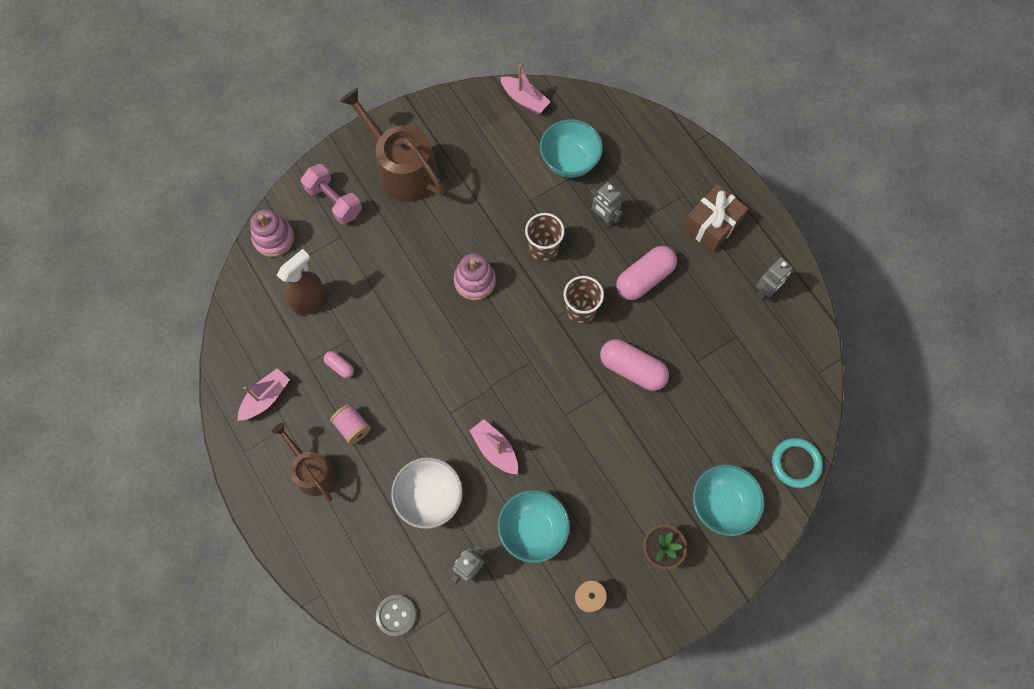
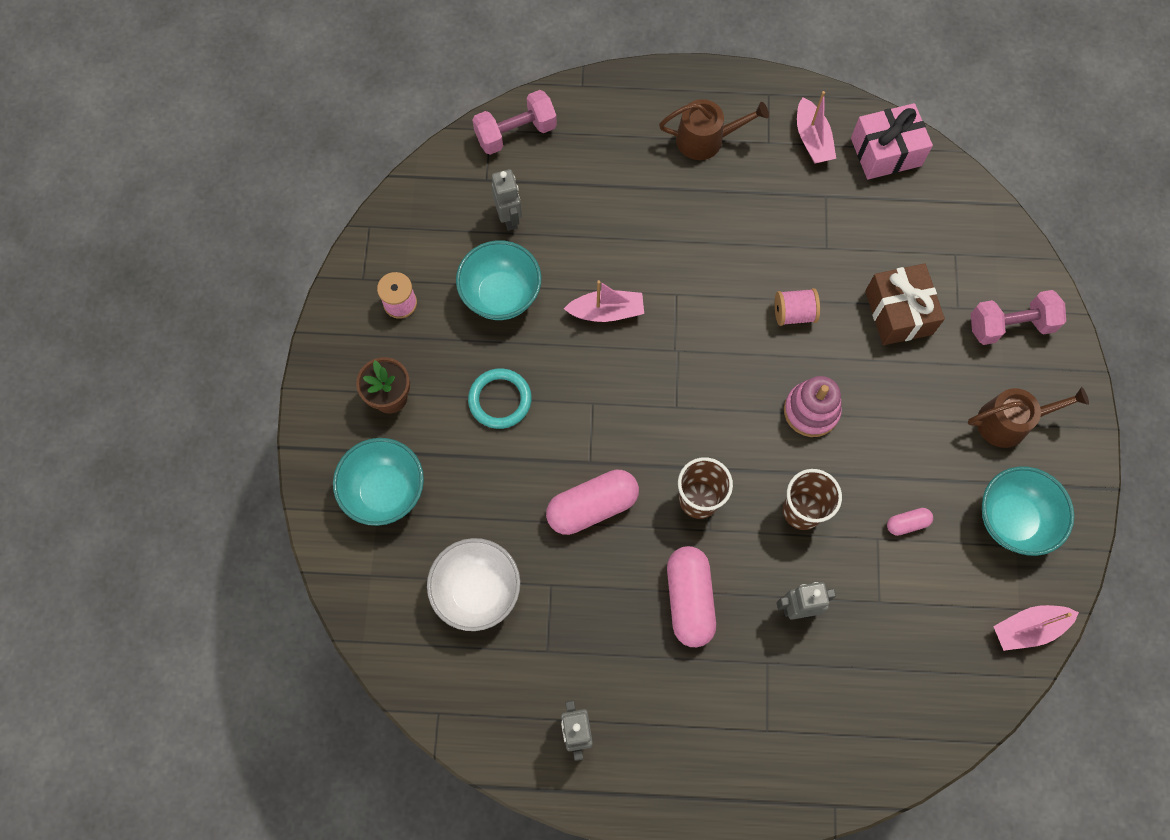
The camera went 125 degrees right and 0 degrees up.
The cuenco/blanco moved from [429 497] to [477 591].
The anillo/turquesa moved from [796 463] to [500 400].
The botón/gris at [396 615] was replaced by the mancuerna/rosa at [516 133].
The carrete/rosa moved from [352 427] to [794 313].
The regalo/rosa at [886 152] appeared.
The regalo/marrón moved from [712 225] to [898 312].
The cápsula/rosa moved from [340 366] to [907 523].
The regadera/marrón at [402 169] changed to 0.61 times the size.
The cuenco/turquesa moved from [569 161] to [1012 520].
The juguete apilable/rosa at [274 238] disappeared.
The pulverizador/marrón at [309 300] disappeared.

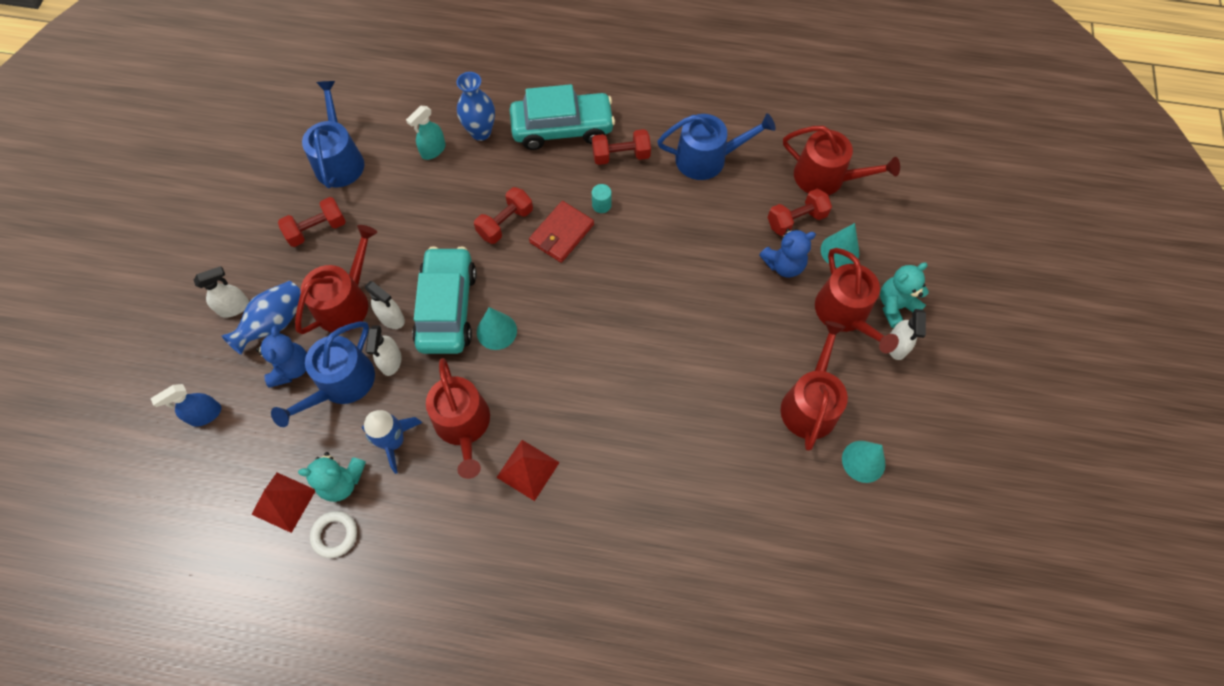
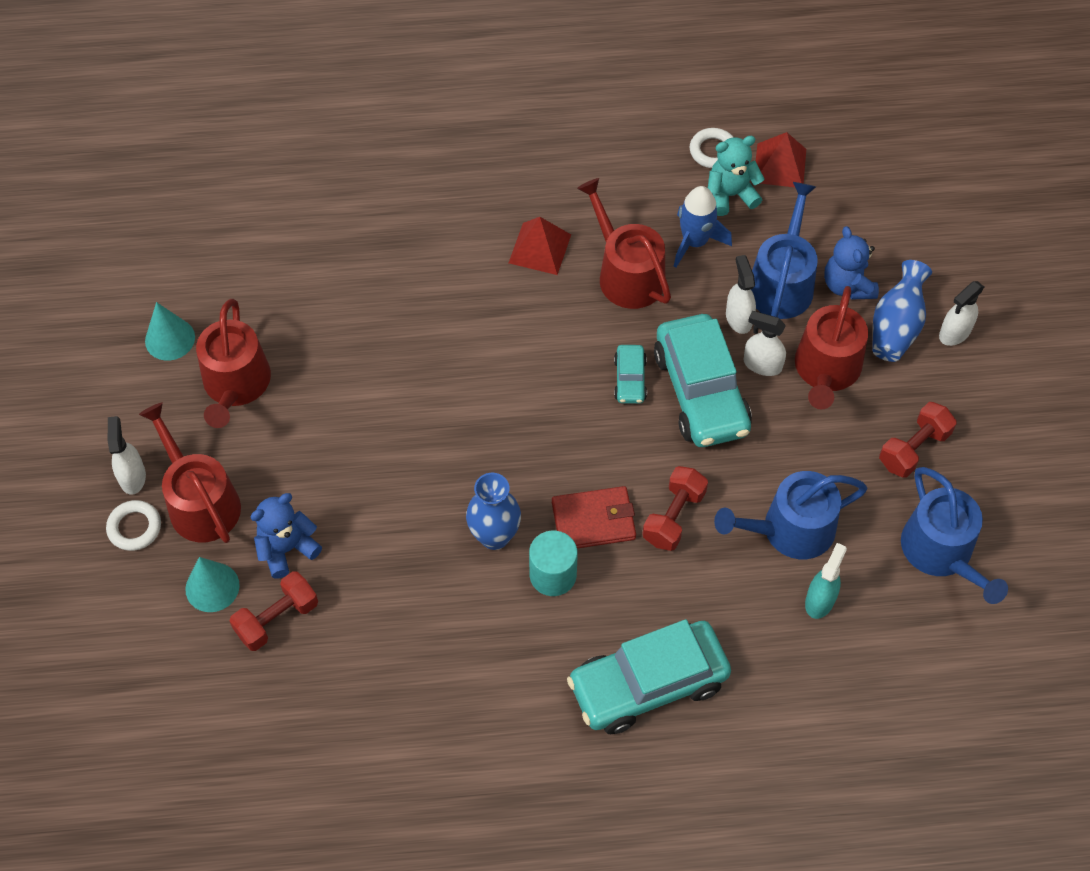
The camera went 165 degrees right and 5 degrees down.
The osito/turquesa at [895 306] was replaced by the anillo/blanco at [134 527].
The florero/azul moved from [481 132] to [494 536].
The cilindro/turquesa at [601 205] changed to 1.70 times the size.
The cartera/rojo at [561 233] turned 60 degrees clockwise.
The cono/turquesa at [496 331] was replaced by the coche/turquesa at [630 379].
The regadera/azul moved from [707 158] to [789 530].
The pulverizador/azul at [205 414] disappeared.
The mancuerna/rojo at [621 156] disappeared.
The regadera/rojo at [826 178] disappeared.

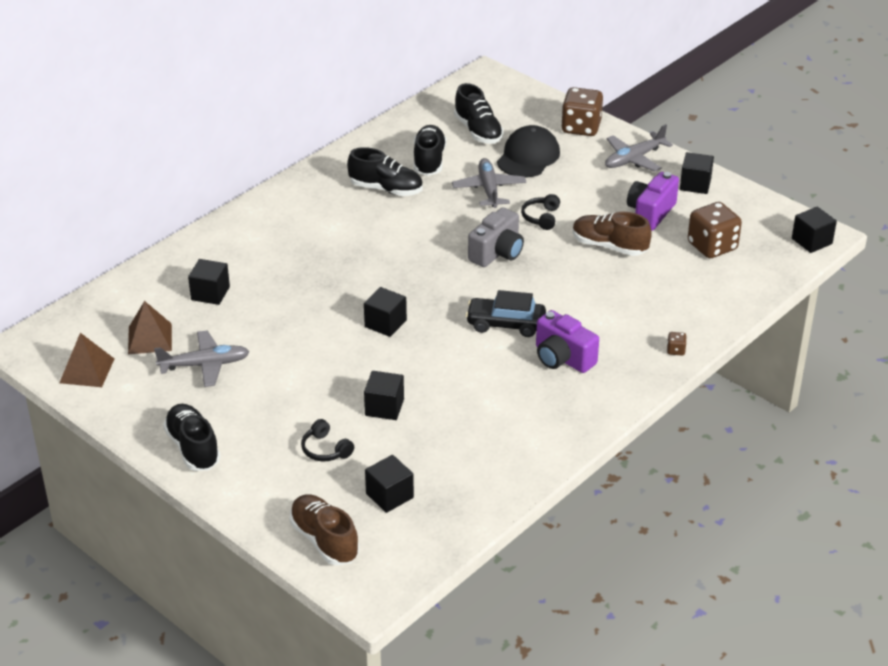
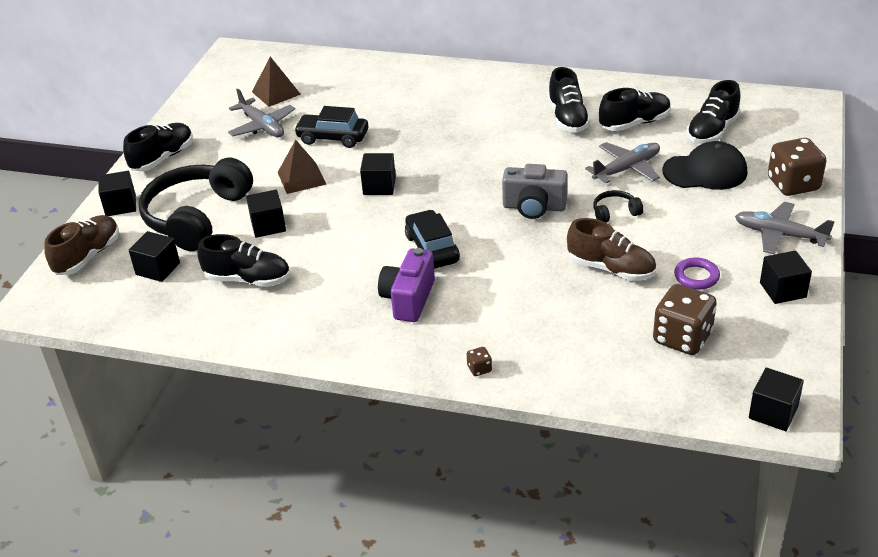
The camera went 65 degrees right and 0 degrees up.
The cubo/negro moved from [210 293] to [120 205].
The auriculares/negro at [325 449] changed to 2.42 times the size.
The zapato/negro at [248 279] appeared.
The pirámide/marrón moved from [87 370] to [301 178].
The coche/negro at [333 138] appeared.
The zapato/marrón at [609 246] turned 120 degrees clockwise.
The cámara/morado at [650 213] was replaced by the anillo/morado at [696 276].

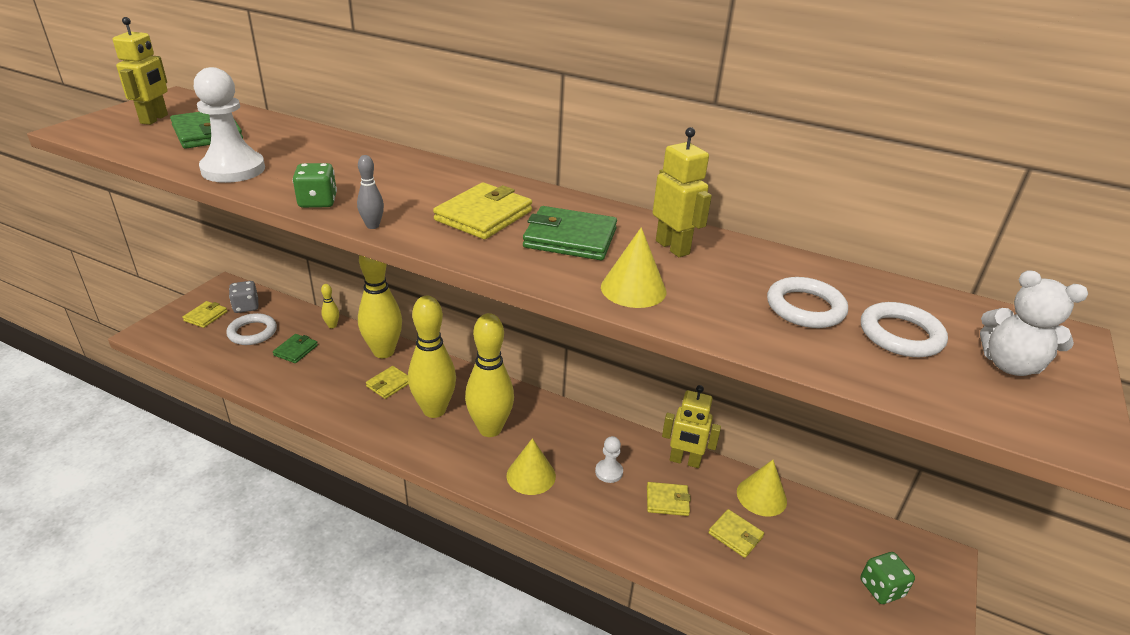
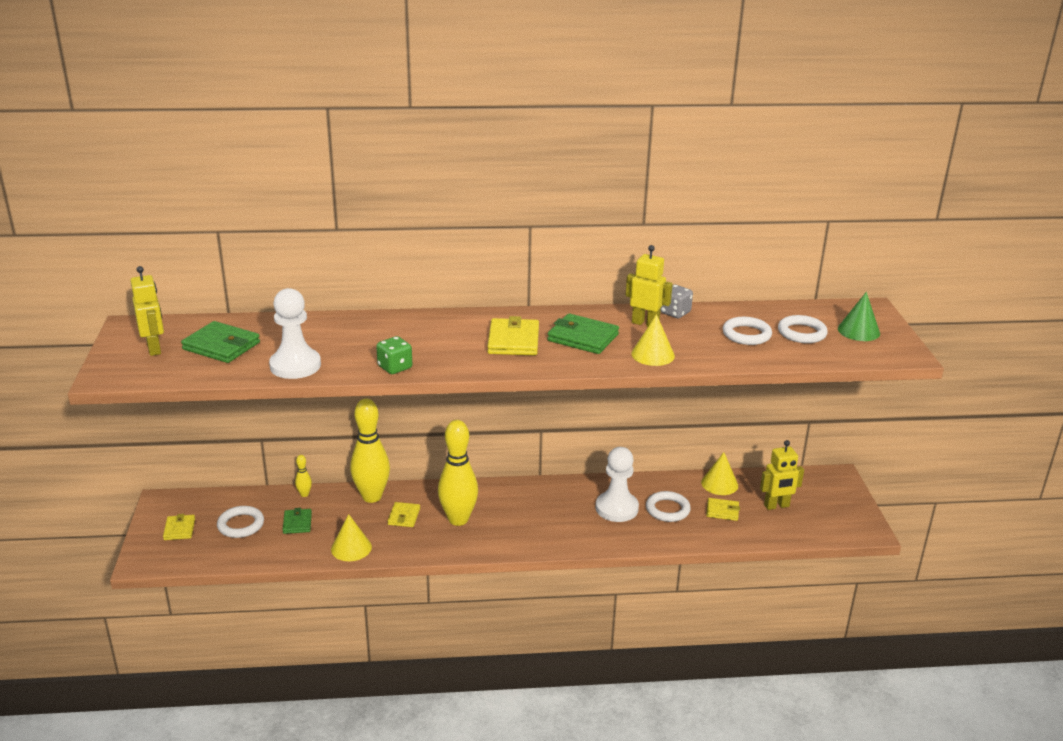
The camera went 30 degrees left and 5 degrees down.
The cono/amarillo moved from [531 475] to [351 548].
The cartera/verde at [570 238] turned 45 degrees clockwise.
The peón/blanco at [609 472] changed to 1.98 times the size.
The cartera/amarillo at [667 501] was replaced by the anillo/blanco at [667 509].
The dado/gris moved from [246 307] to [675 313].
The robot/amarillo moved from [684 461] to [776 506].
The osito/blanco at [1009 365] was replaced by the cono/verde at [858 331].
The bolo/gris at [372 226] disappeared.
The bolo/amarillo at [490 429] disappeared.
The dado/verde at [881 588] disappeared.

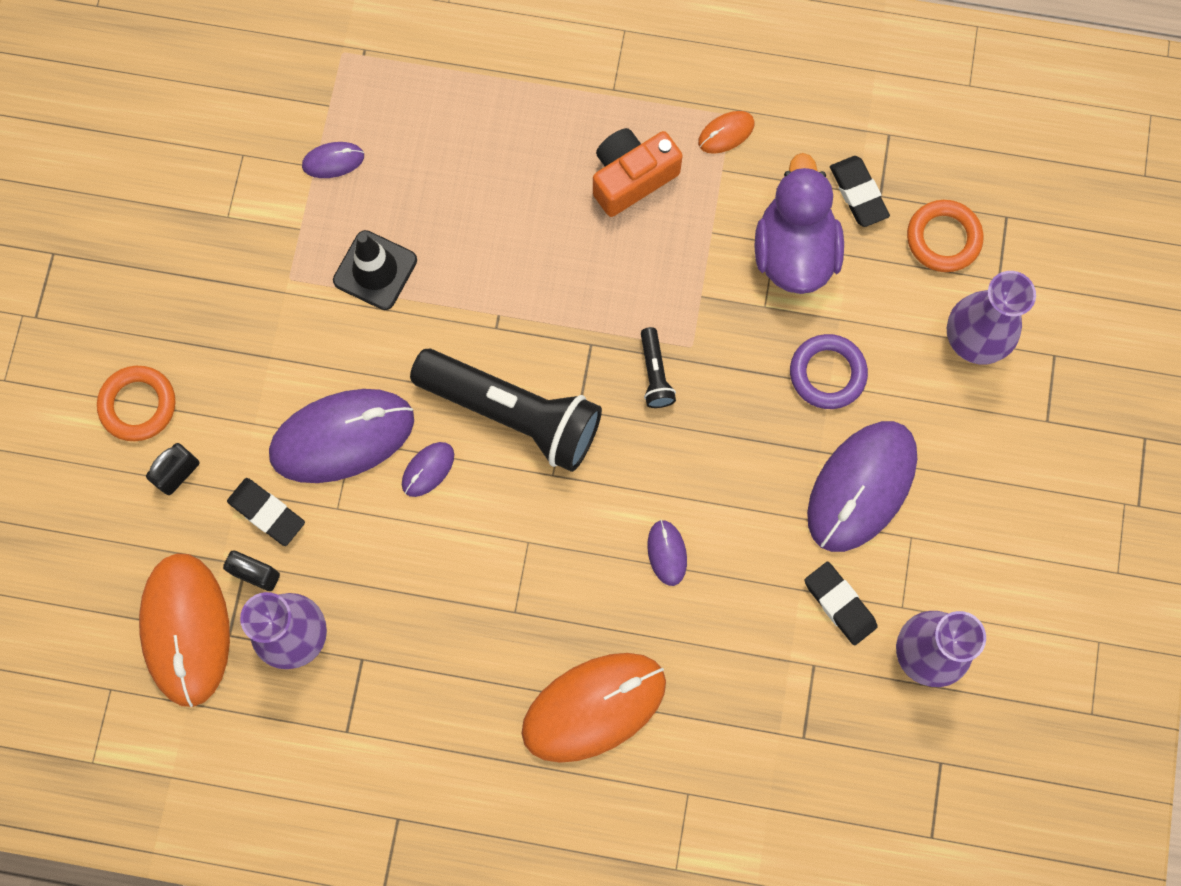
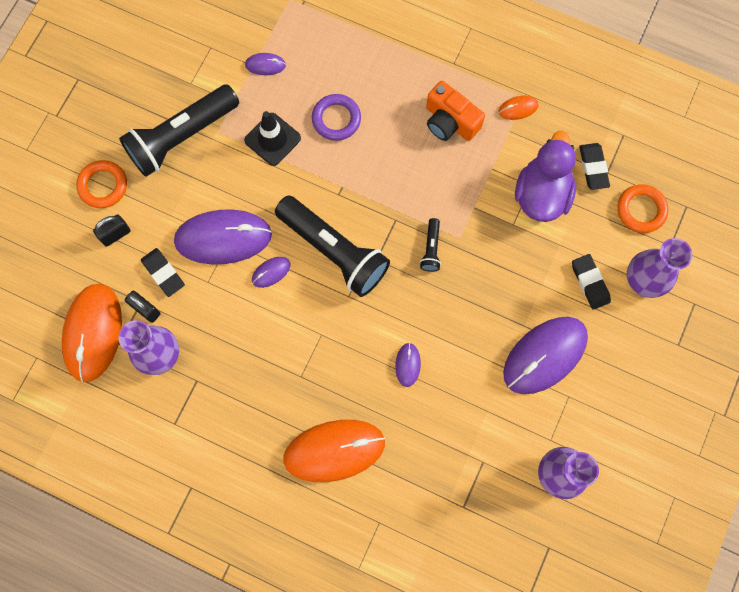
The camera went 15 degrees right and 0 degrees up.
The lámpara de mano/negro at [182 137] appeared.
The anillo/morado moved from [827 373] to [336 119].
The cámara/naranja at [631 178] turned 120 degrees counterclockwise.
The goma de borrar/negro moved from [839 604] to [590 282].

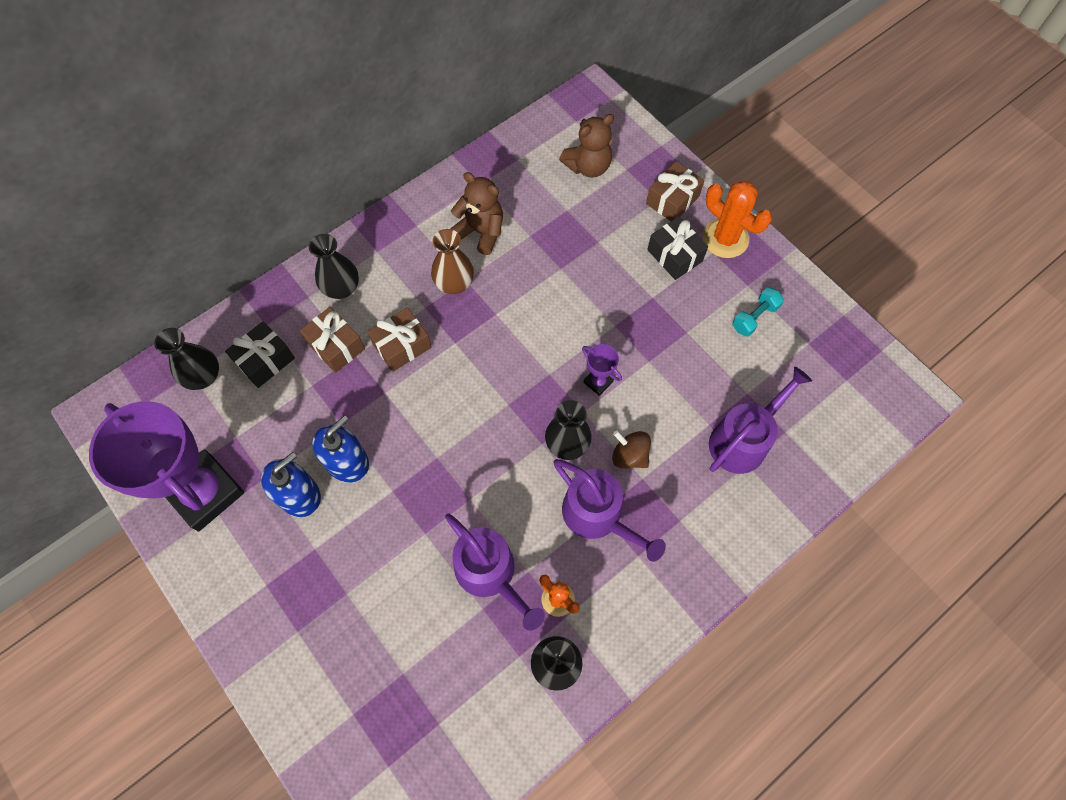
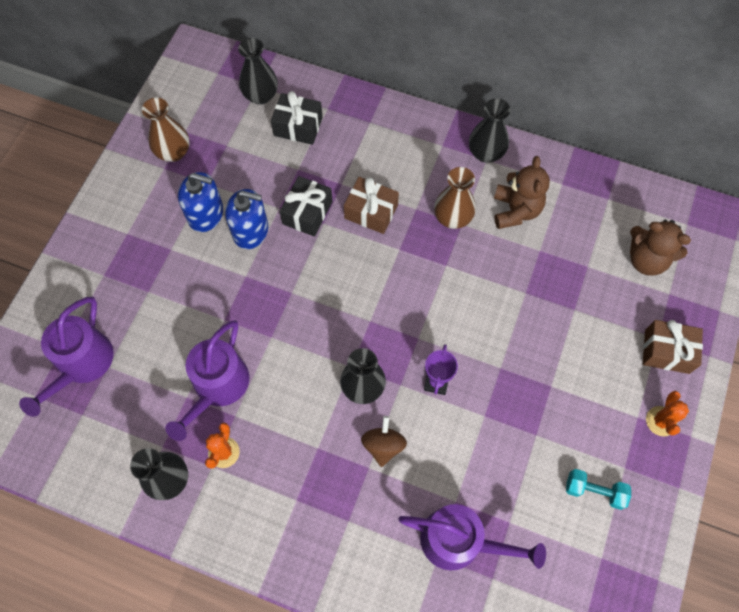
The camera went 60 degrees right and 0 degrees up.
The regadera/morado moved from [597 516] to [82 364].
The trofeo/morado at [205 492] was replaced by the florero/marrón at [173 152].
The regalo/negro moved from [674 255] to [307 213].
The florero/negro moved from [341 288] to [486 153].
The cactus/naranja at [725 238] changed to 0.59 times the size.
The regalo/marrón at [336 346] disappeared.

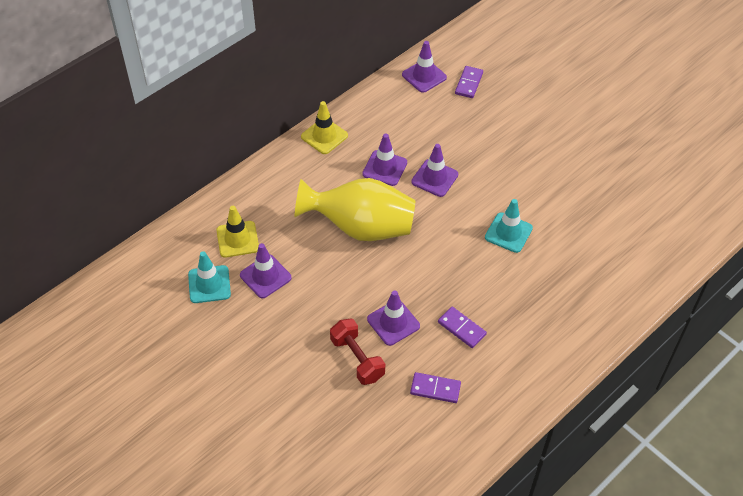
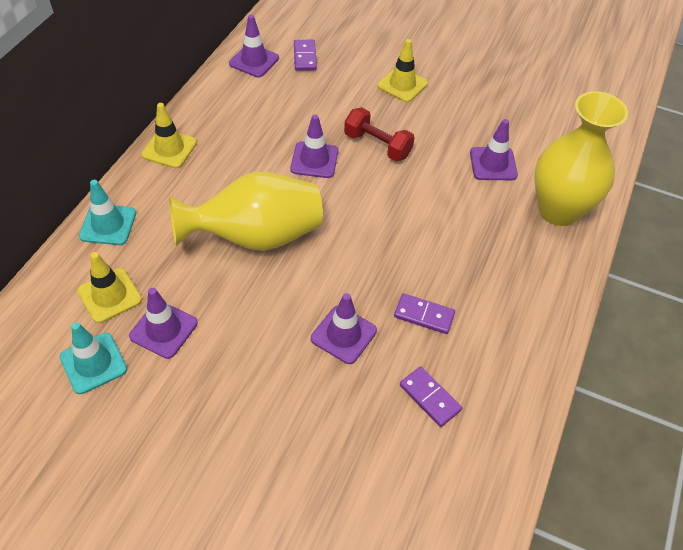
The camera went 25 degrees left and 0 degrees up.
The cono de tráfico/turquesa moved from [508 233] to [108 225].
The mancuerna/rojo moved from [357 359] to [377 145].
The cono de tráfico/amarillo at [402 85] appeared.
The ficha de dominó/morado at [435 389] turned 60 degrees clockwise.
The cono de tráfico/morado moved from [384 168] to [493 164].
The florero/amarillo at [558 210] appeared.

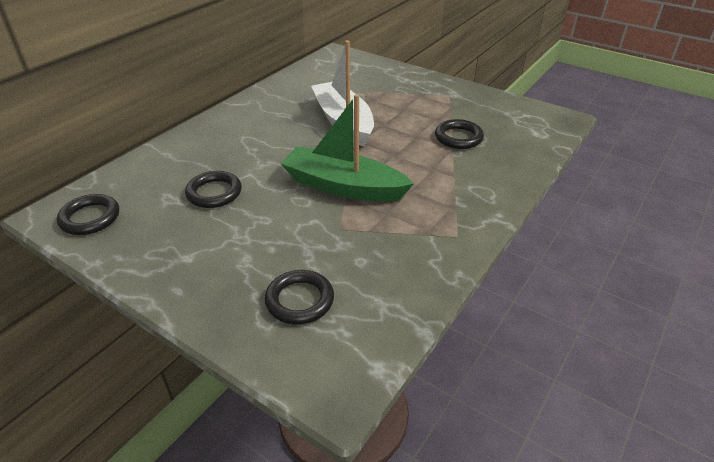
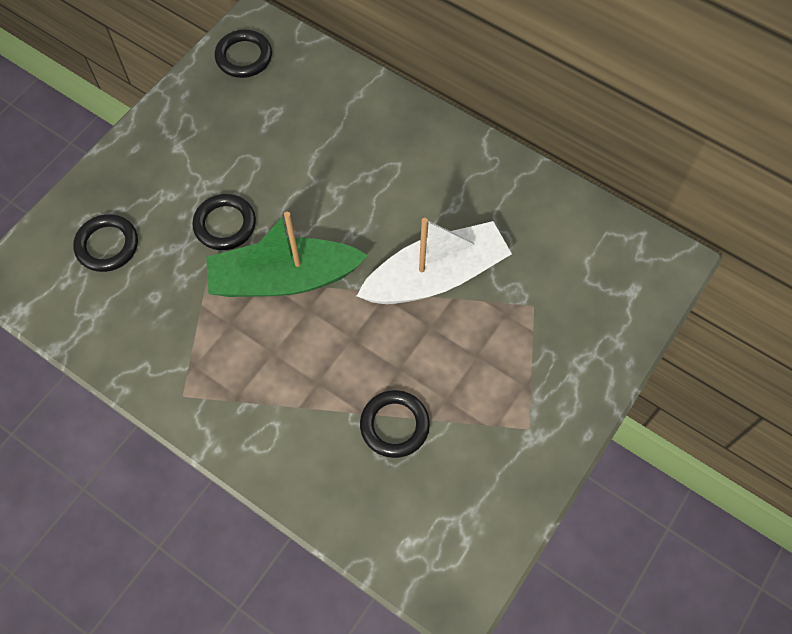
The camera went 90 degrees right and 25 degrees up.
The anillo/negro moved from [214 193] to [225 224].
The barco/verde at [343 186] turned 120 degrees counterclockwise.

